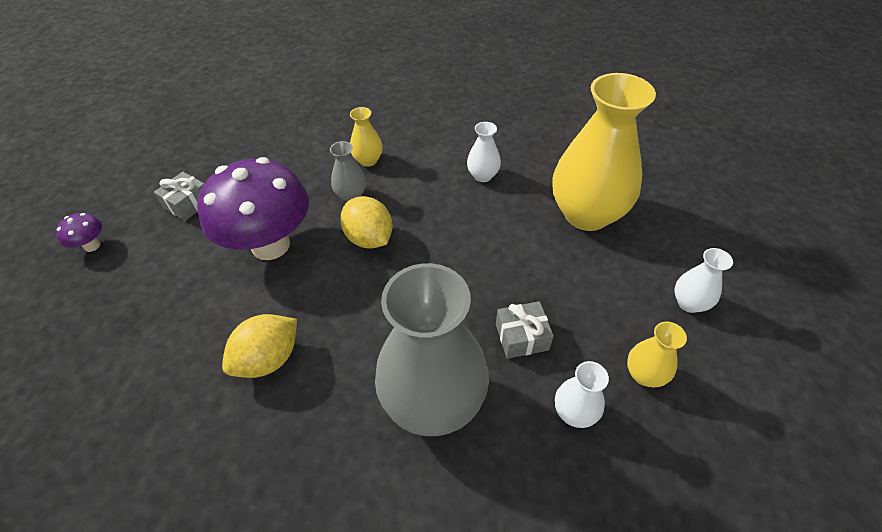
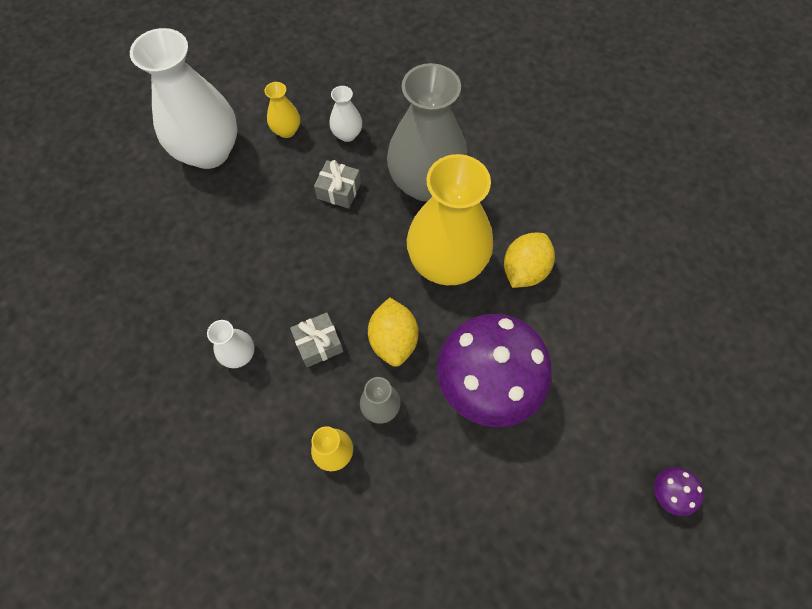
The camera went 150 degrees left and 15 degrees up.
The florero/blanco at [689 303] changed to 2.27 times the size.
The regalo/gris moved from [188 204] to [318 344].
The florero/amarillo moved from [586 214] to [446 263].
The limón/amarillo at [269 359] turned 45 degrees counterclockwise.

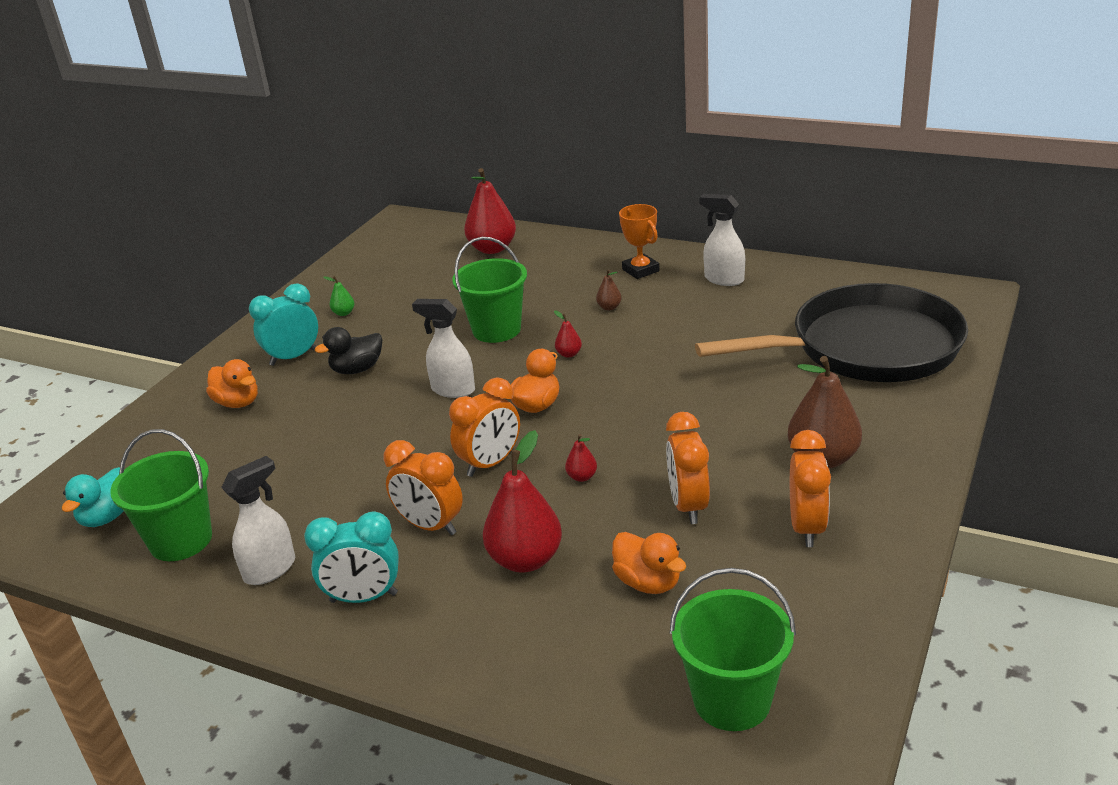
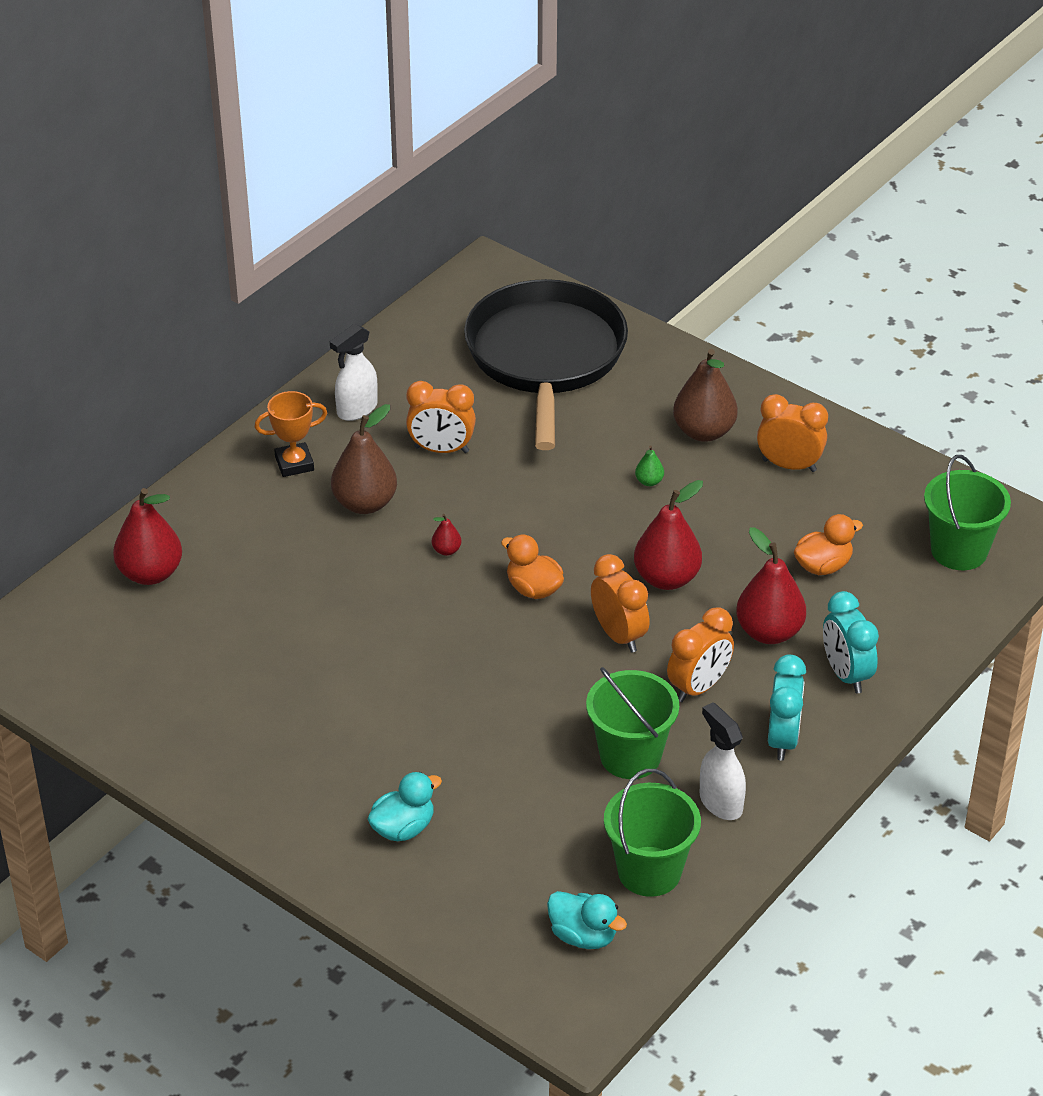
The camera went 80 degrees left and 10 degrees up.
The pera/marrón at [609 307] changed to 2.25 times the size.
The pato/naranja at [238 403] became the pato/turquesa at [403 828].
The despertador/naranja moved from [688 506] to [441 450].
The balde/verde moved from [496 330] to [630 756].
The pera/rojo at [582 477] changed to 2.25 times the size.
The pera/verde moved from [344 313] to [649 481].
The despertador/turquesa moved from [293 357] to [846 674].
The pato/negro at [357 369] disappeared.
The pulverizador/blanco at [452 390] disappeared.

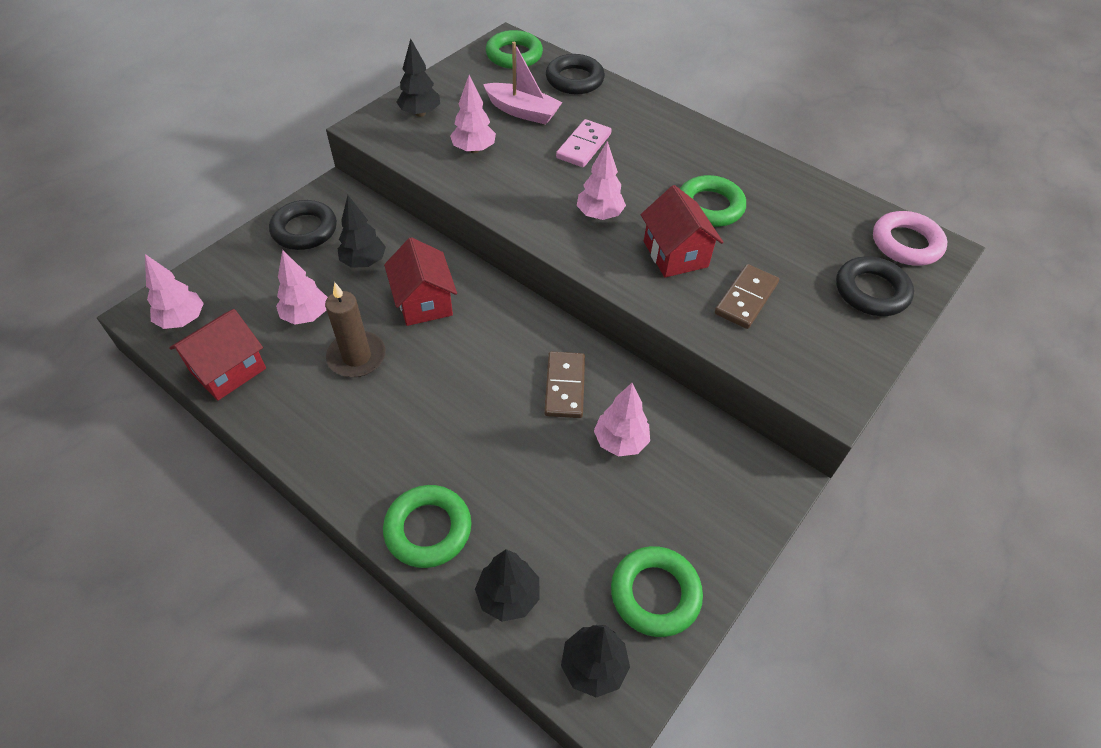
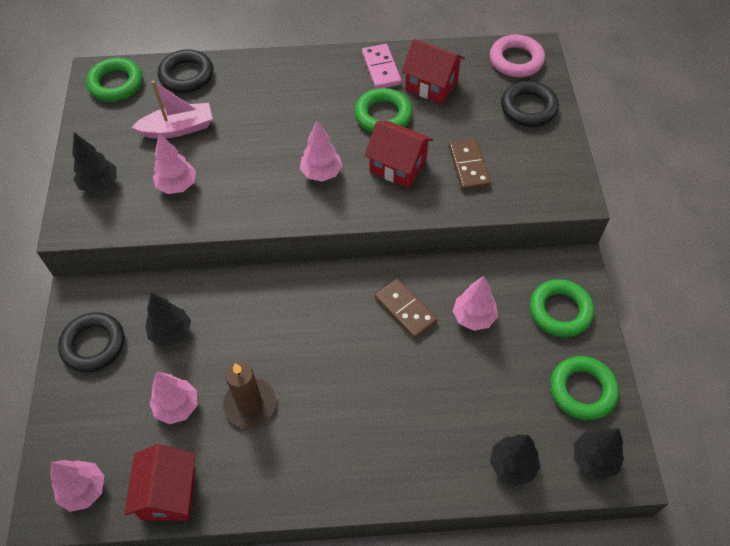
The camera went 40 degrees left and 5 degrees up.
The ficha de dominó/rosa moved from [583 146] to [381 69].
The casa/rojo moved from [424 302] to [431 85].
The anillo/verde moved from [428 529] to [560 311].

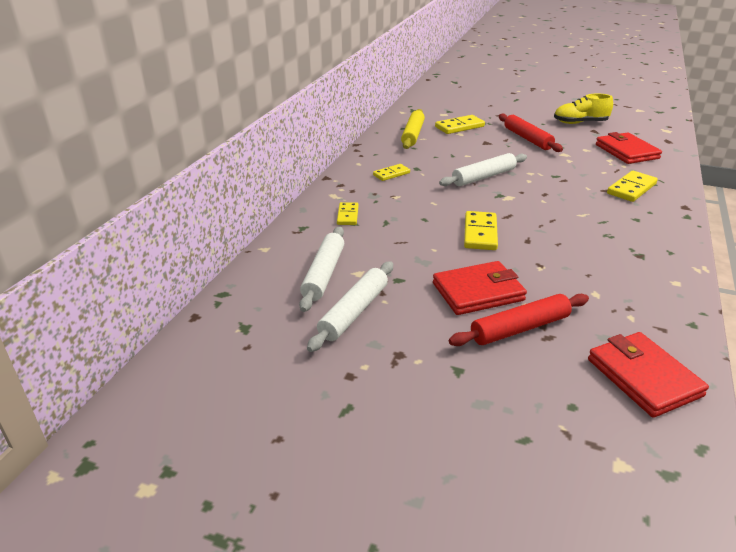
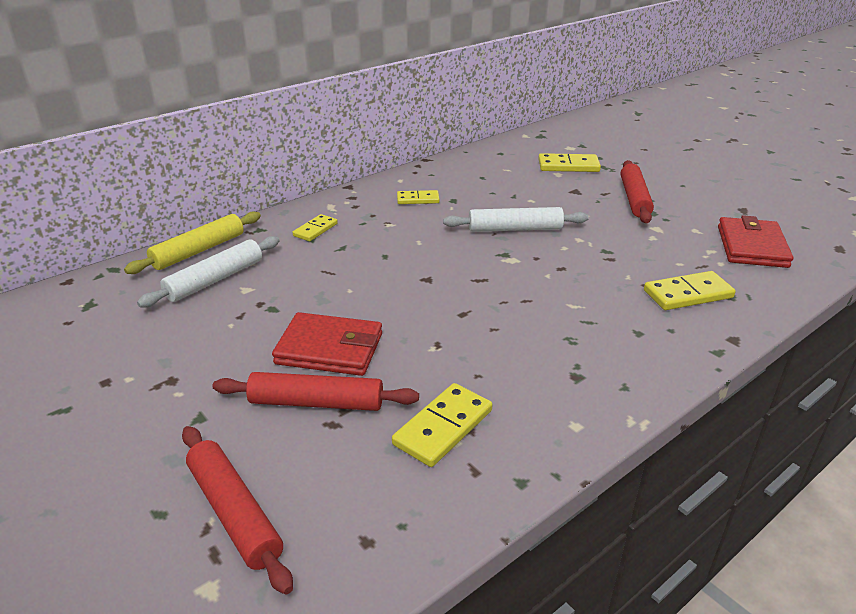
The camera went 30 degrees right and 0 degrees up.
The rodillo/amarillo moved from [412 135] to [198 251].
The rodillo/rojo at [234 513] appeared.
The ficha de dominó/amarillo moved from [480 233] to [443 427].
The rodillo/blanco at [354 312] disappeared.
The zapato/amarillo at [580 123] disappeared.
The cartera/rojo at [643 377] disappeared.

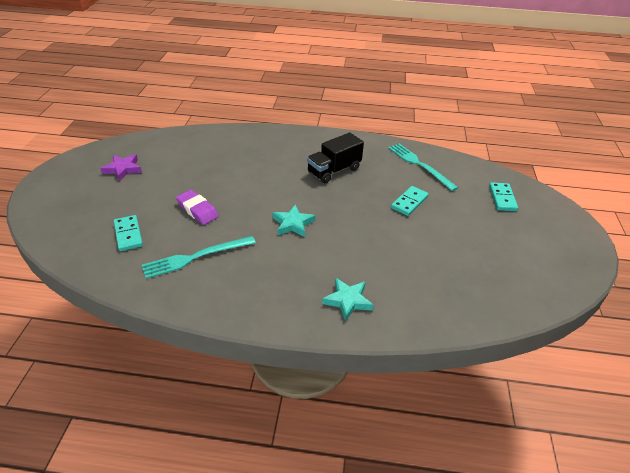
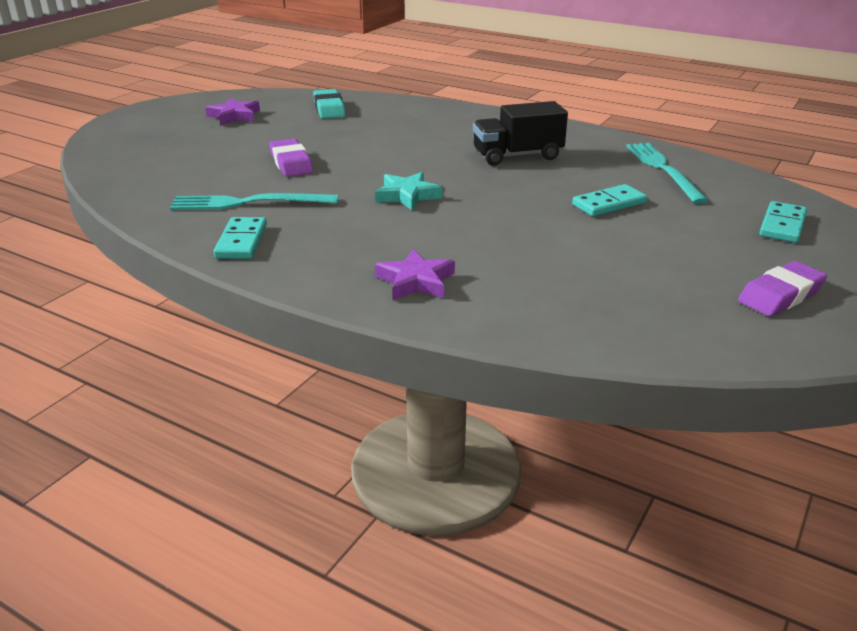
The camera went 25 degrees right and 10 degrees down.
The ficha de dominó/turquesa moved from [128 234] to [241 241].
The goma de borrar/turquesa at [329 109] appeared.
The estrella/turquesa at [348 301] became the estrella/morado at [416 281].
The goma de borrar/morado at [780 295] appeared.

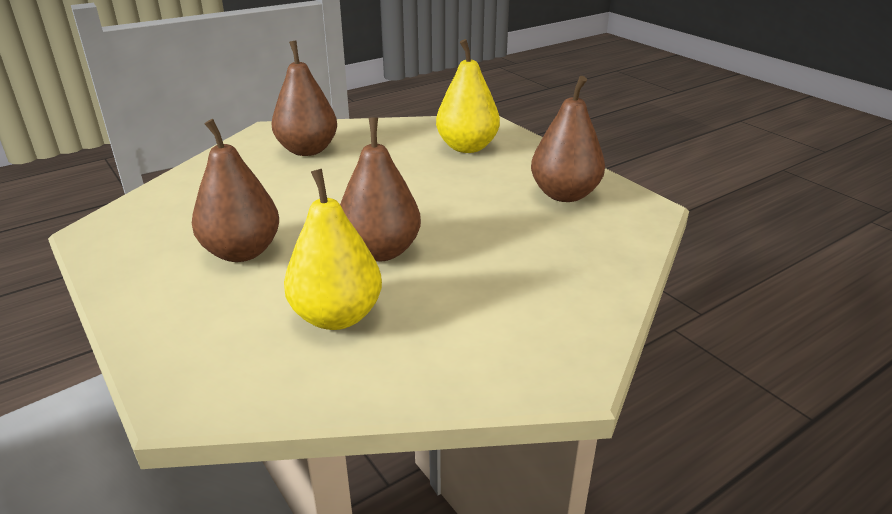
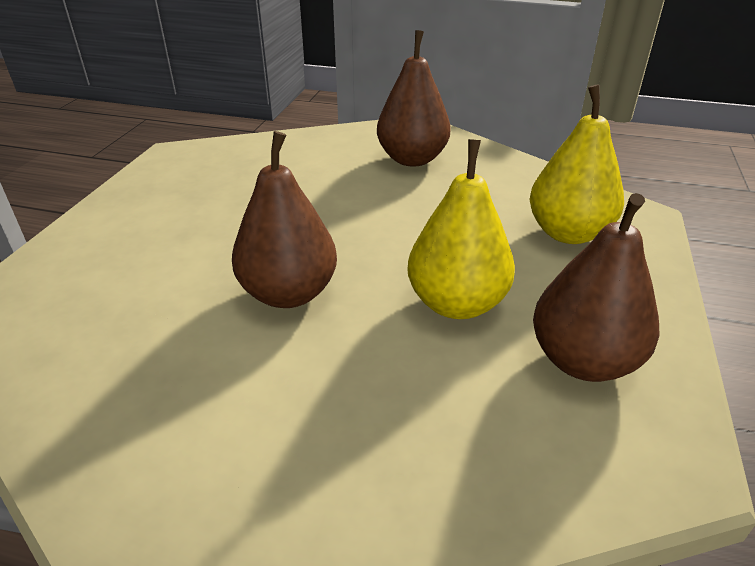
The camera went 50 degrees right and 5 degrees up.
The pera/amarillo moved from [337 316] to [456 303].
The pera/marrón at [242 252] disappeared.

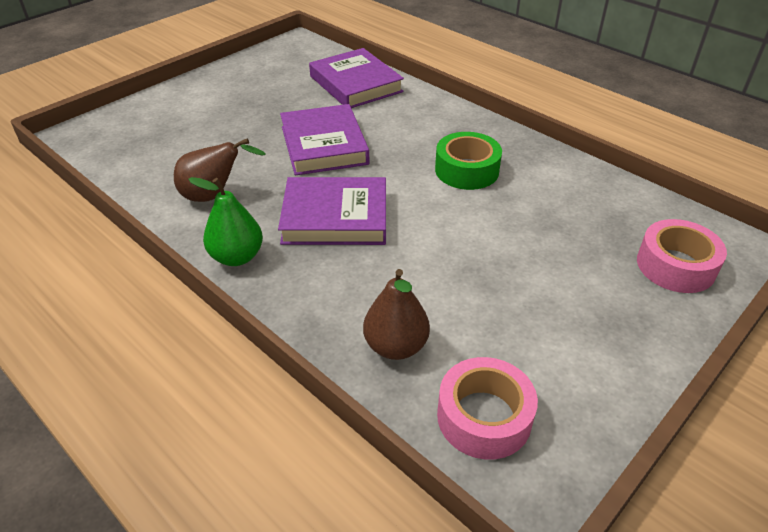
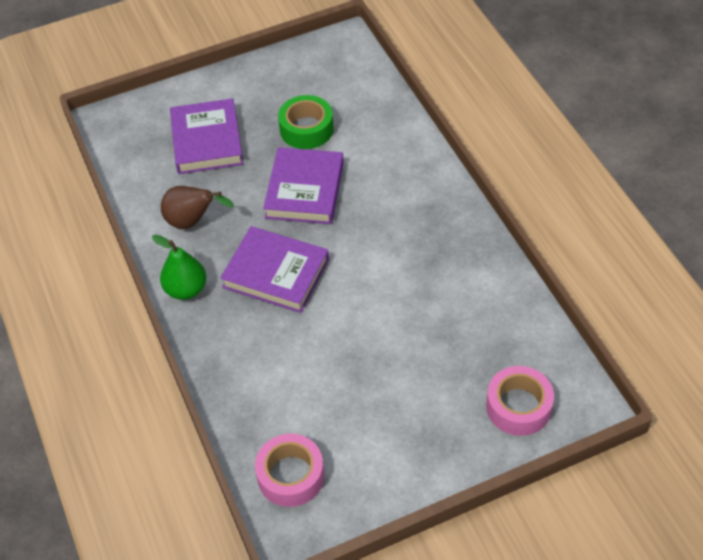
The camera went 25 degrees right and 10 degrees up.
The libro/morado moved from [355 84] to [206 141].
The cinta adhesiva/verde moved from [467 170] to [306 129].
The pera/marrón at [396 346] disappeared.

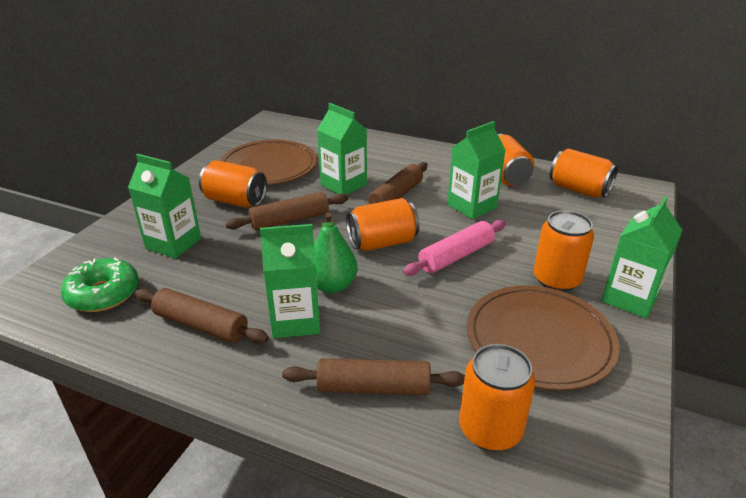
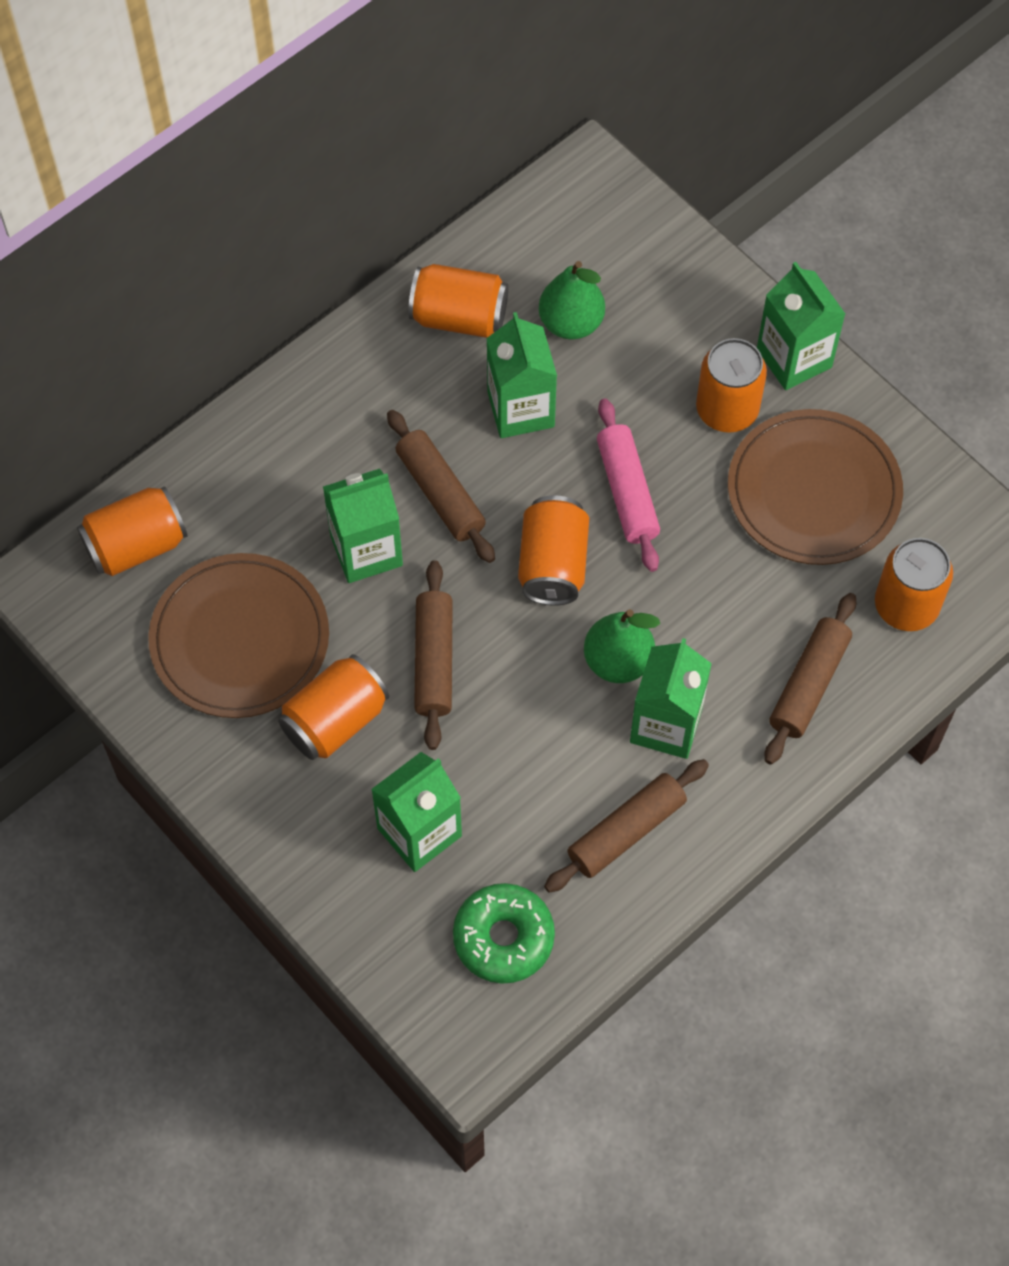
The camera went 65 degrees left and 30 degrees up.
The lata/naranja moved from [579 190] to [136 545].
The pera/verde at [571 323] appeared.

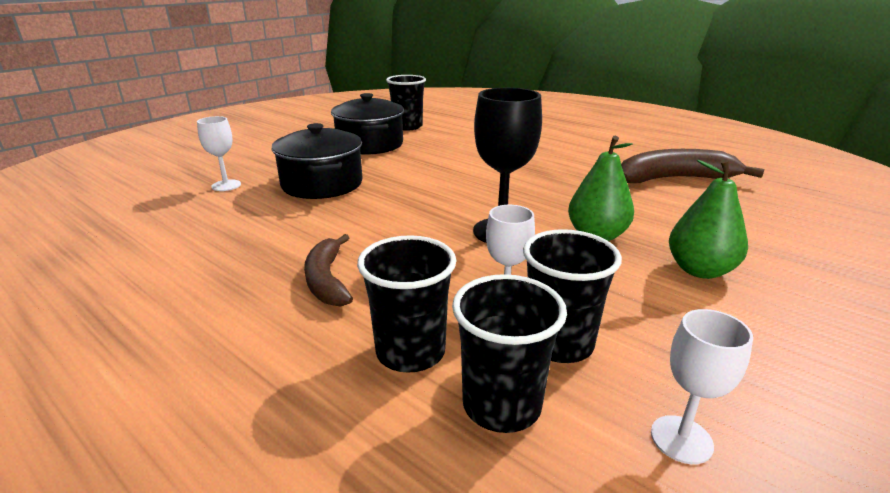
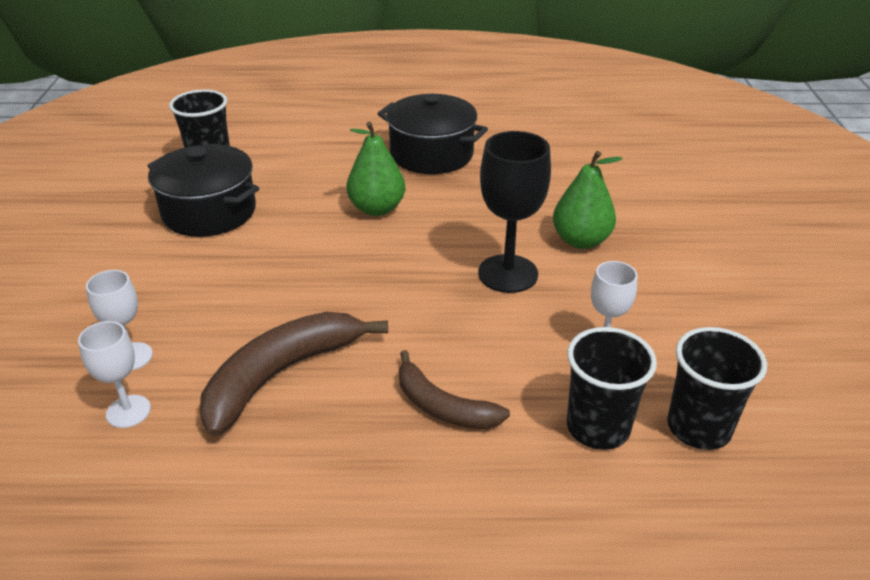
The camera went 40 degrees left and 10 degrees up.
The copa/blanco moved from [681 439] to [128 411].
The plátano/marrón moved from [674 179] to [280 375].
The pera/verde moved from [699 270] to [377 208].
The olla/negro moved from [322 184] to [431 154].
The vaso/negro at [559 343] disappeared.

